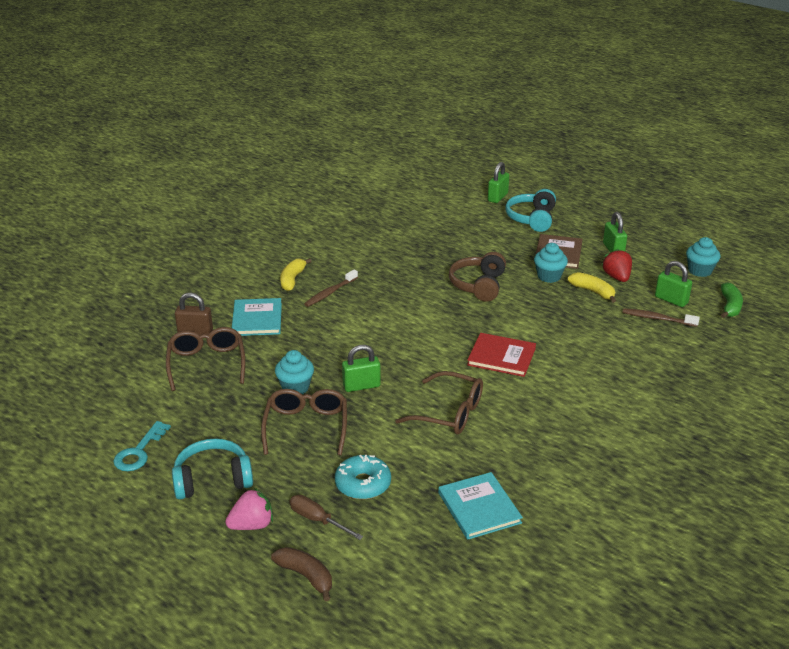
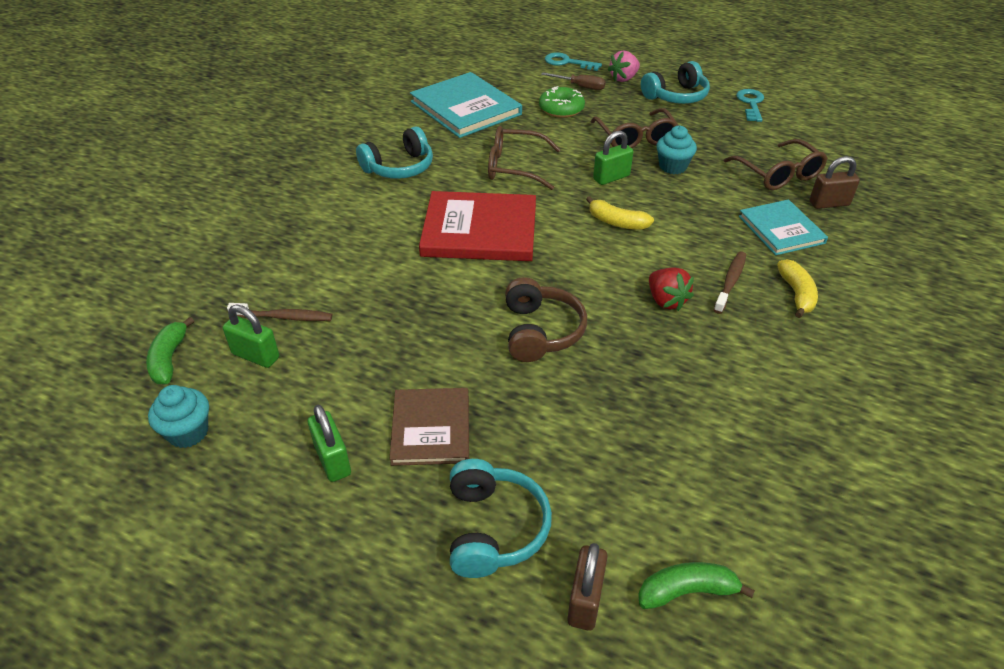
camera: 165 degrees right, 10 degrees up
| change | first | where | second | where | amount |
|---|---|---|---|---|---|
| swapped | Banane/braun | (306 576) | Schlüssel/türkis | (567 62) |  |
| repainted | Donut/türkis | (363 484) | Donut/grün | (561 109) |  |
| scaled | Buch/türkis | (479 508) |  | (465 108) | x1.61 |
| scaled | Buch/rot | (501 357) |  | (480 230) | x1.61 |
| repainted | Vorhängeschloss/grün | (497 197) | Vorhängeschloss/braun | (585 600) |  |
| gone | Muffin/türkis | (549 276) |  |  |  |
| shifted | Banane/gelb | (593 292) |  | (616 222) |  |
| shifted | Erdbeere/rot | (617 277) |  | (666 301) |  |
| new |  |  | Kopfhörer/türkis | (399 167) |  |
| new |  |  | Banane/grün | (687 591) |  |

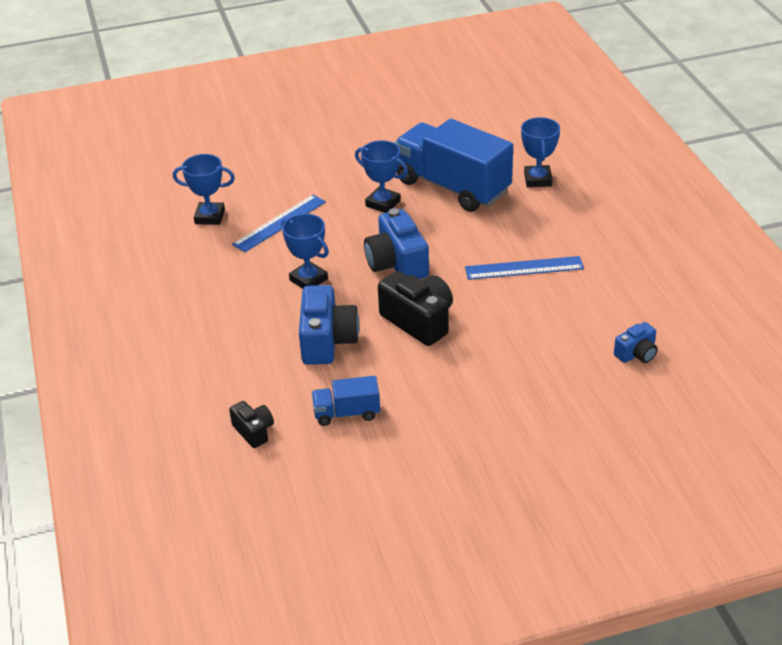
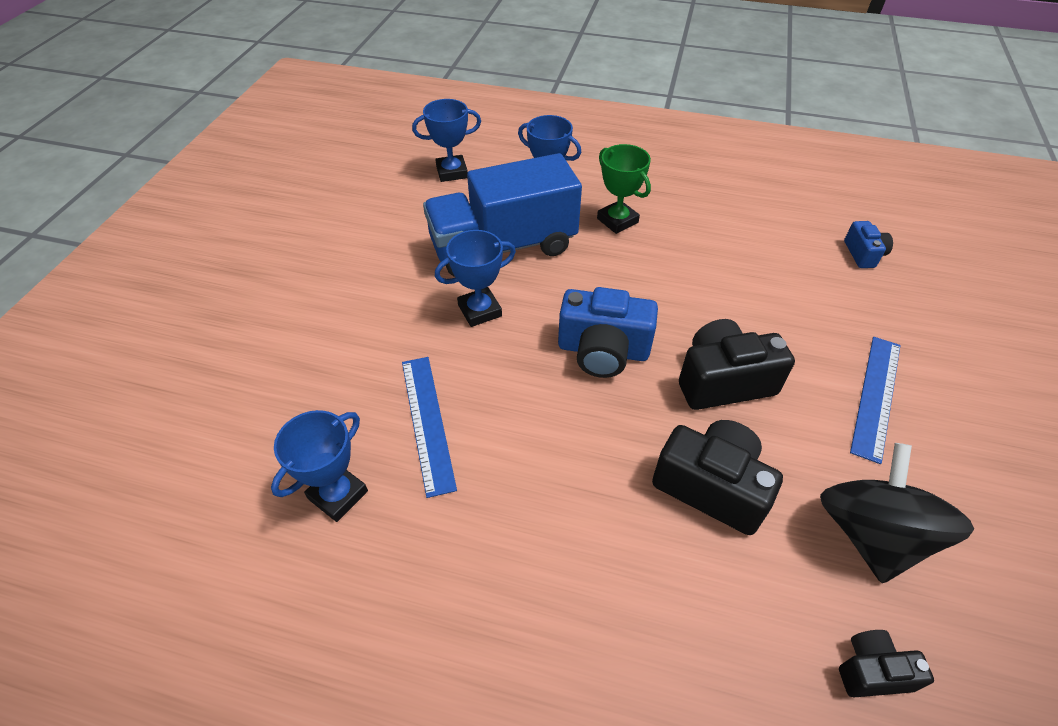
camera: 60 degrees left, 10 degrees up
| change | first | where | second | where | amount |
|---|---|---|---|---|---|
| shifted | Pokal/blau | (308 279) |  | (452 172) |  |
| repainted | Kamera/blau | (327 341) | Kamera/schwarz | (711 486) |  |
| swapped | Lastwagen/blau | (347 413) | Kreisel/schwarz | (870 534) |  |
| shifted | Lineal/blau | (524 268) |  | (875 396) |  |
| new |  |  | Pokal/grün | (617 221) |  |

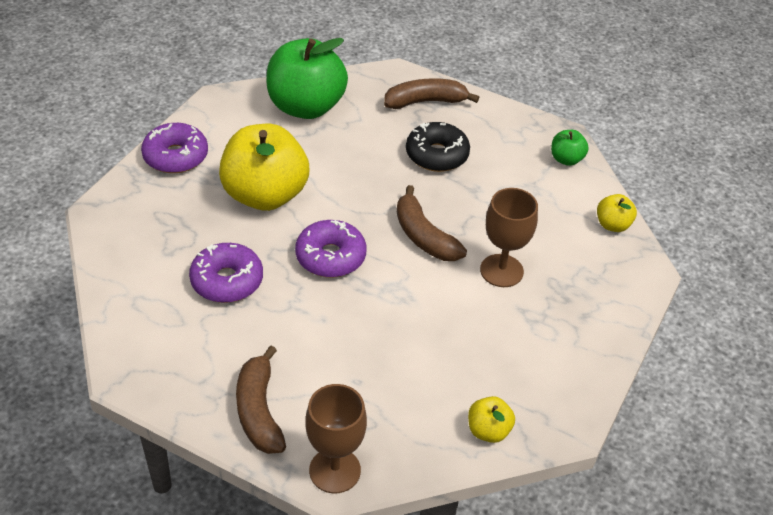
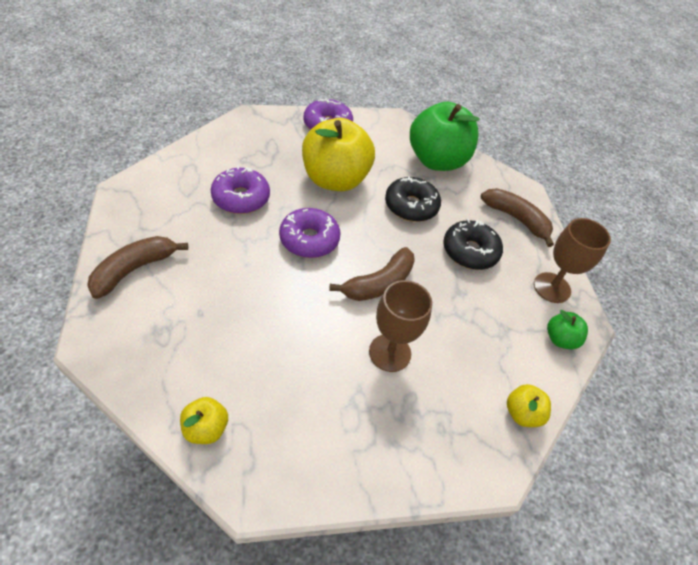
camera: 50 degrees right, 5 degrees up
| change | first | where | second | where | amount |
|---|---|---|---|---|---|
| shifted | Kelch/braun | (335 470) |  | (552 287) |  |
| rotated | Banane/braun | (424 236) |  | (379 283) | 150 degrees counterclockwise |
| new |  |  | Donut/schwarz | (411 206) |  |

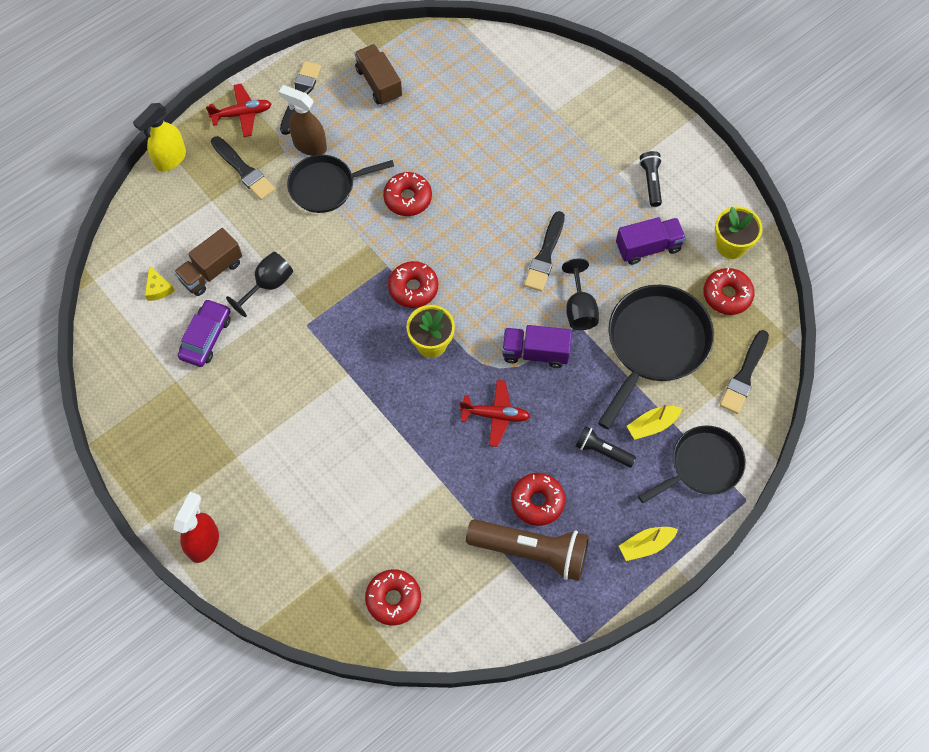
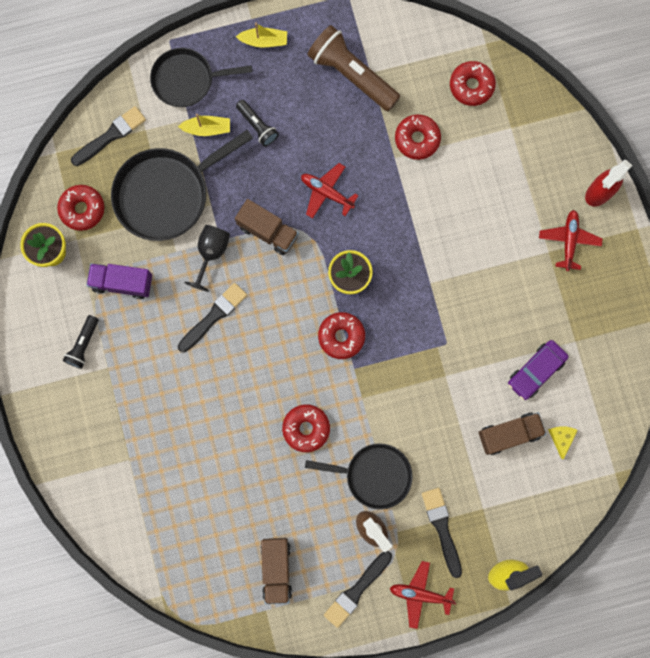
camera: 155 degrees left, 15 degrees up
| change | first | where | second | where | amount |
|---|---|---|---|---|---|
| gone | Kelch/schwarz | (268 285) |  |  |  |
| repainted | Lastwagen/lila | (535 352) | Lastwagen/braun | (268 231) |  |
| shifted | Donut/rot | (537 501) |  | (417 139) |  |
| new |  |  | Flugzeug/rot | (569 241) |  |

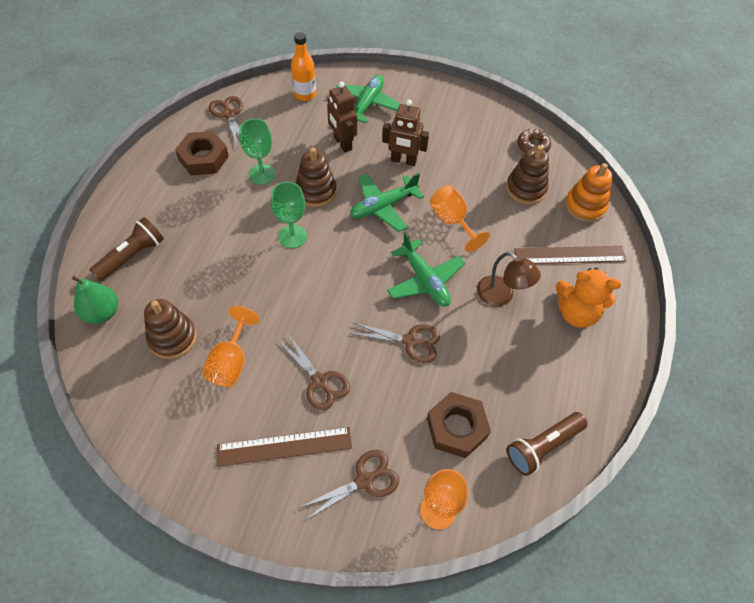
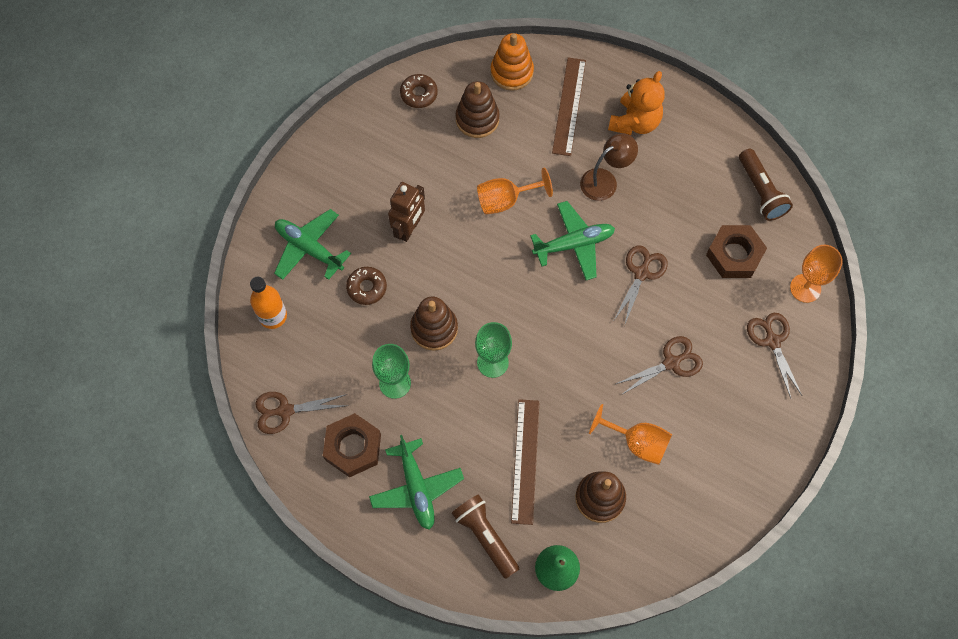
camera: 75 degrees left, 10 degrees up
| change | first | where | second | where | amount |
|---|---|---|---|---|---|
| shifted | Lineal/braun | (284 446) |  | (525 461) |  |
| swapped | Roboter/braun | (342 143) | Donut/braun | (367 288) |  |
| shifted | Flugzeug/grün | (383 206) |  | (416 488) |  |

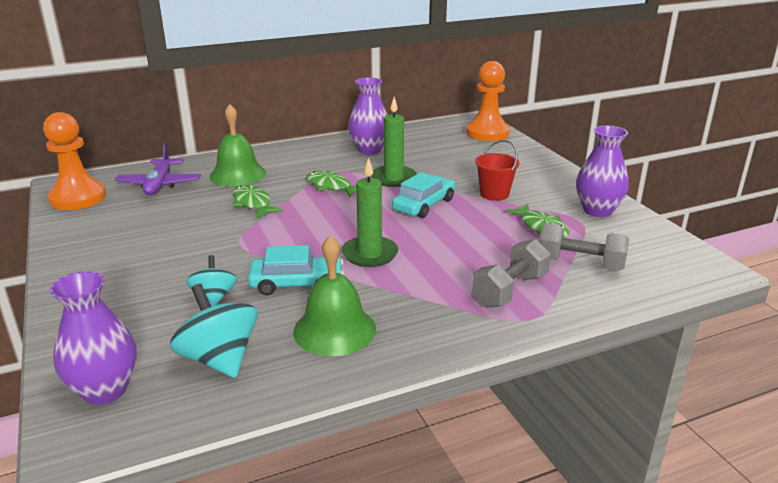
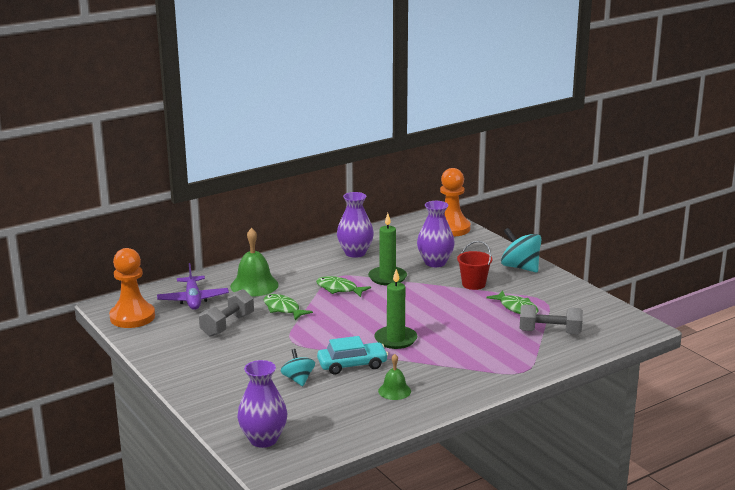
camera: 10 degrees left, 5 degrees down
| change | first | where | second | where | amount |
|---|---|---|---|---|---|
| shifted | Kreisel/türkis | (219 359) |  | (520 267) |  |
| scaled | Glocke/grün | (334 330) |  | (394 391) | x0.57 |
| gone | Auto/türkis | (424 205) |  |  |  |
| shifted | Hantel/grau | (509 290) |  | (227 325) |  |
| shifted | Vase/lila | (597 210) |  | (435 262) |  |

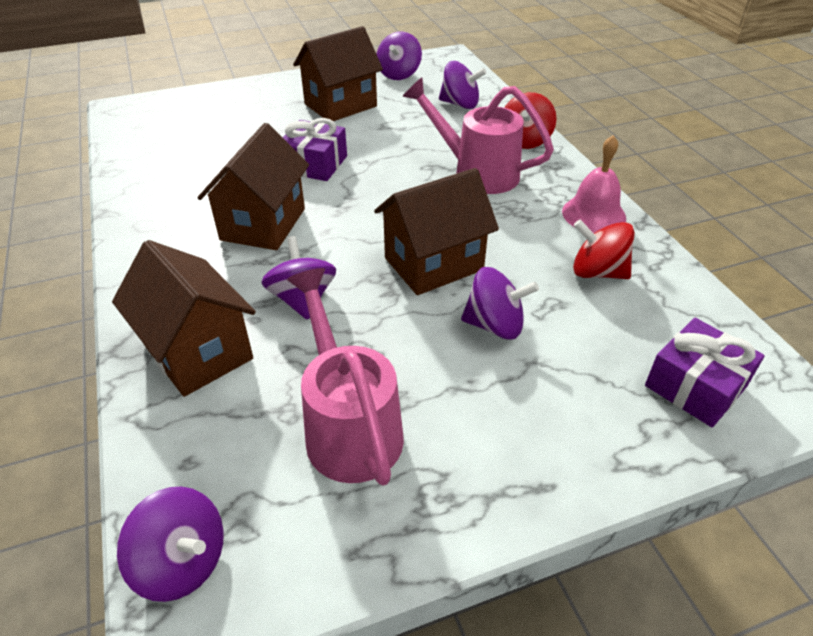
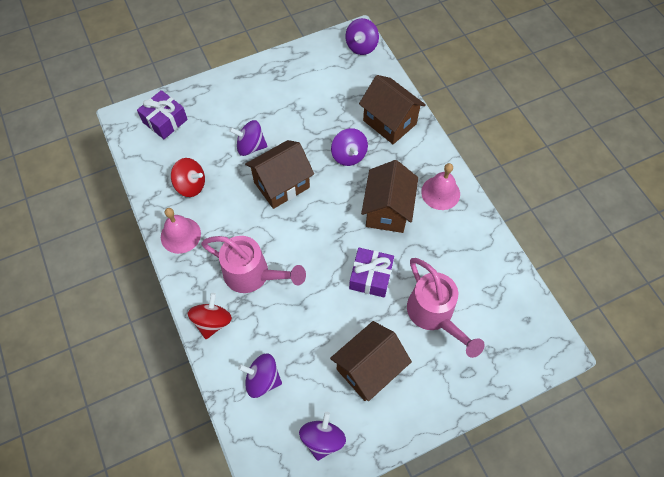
camera: 175 degrees right, 20 degrees up
| change | first | where | second | where | amount |
|---|---|---|---|---|---|
| rotated | Kreisel/lila | (183 562) |  | (361 46) | 90 degrees counterclockwise |
| shifted | Gießkanne/rosa | (349 426) |  | (434 315) |  |
| new |  |  | Glocke/rosa | (440 193) |  |

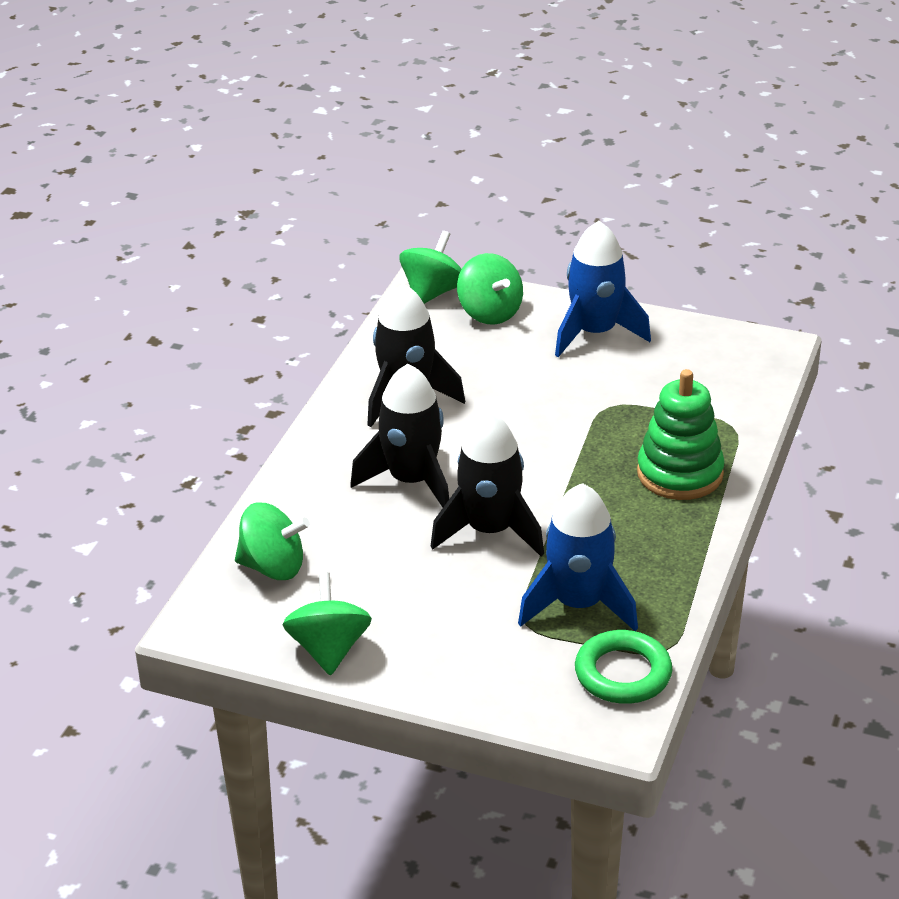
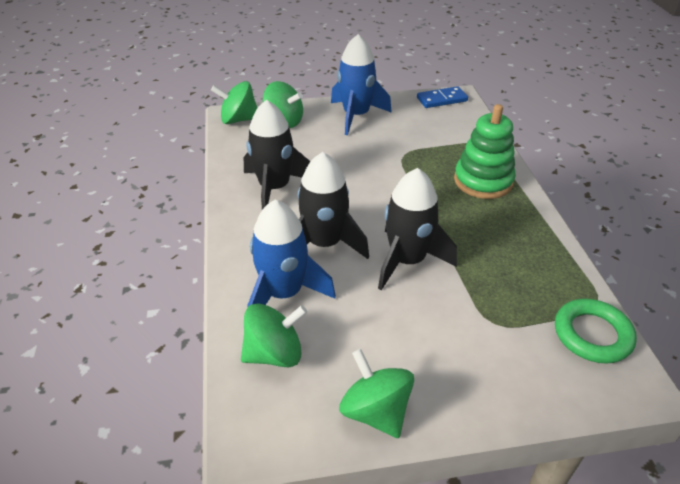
camera: 30 degrees left, 5 degrees up
| change | first | where | second | where | amount |
|---|---|---|---|---|---|
| rotated | Kreisel/grün | (432 292) |  | (238 120) | 90 degrees counterclockwise |
| shifted | Rakete/blau | (578 604) |  | (284 293) |  |
| new |  |  | Dominostein/blau | (442 99) |  |

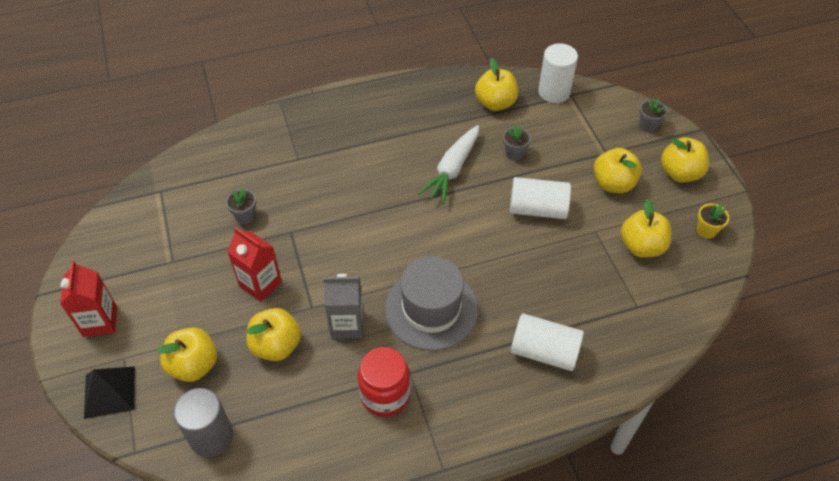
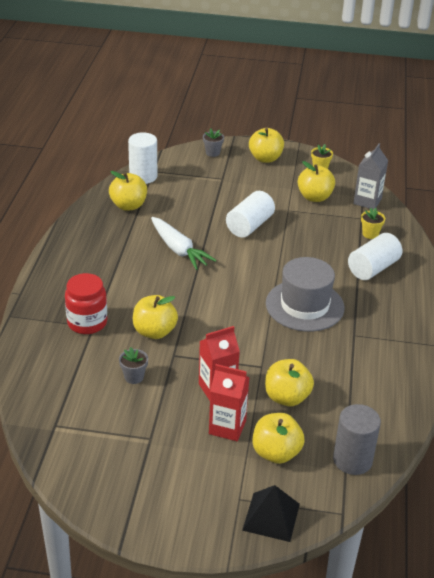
camera: 65 degrees left, 15 degrees down
| change | first | where | second | where | amount |
|---|---|---|---|---|---|
| shifted | Getränkekarton/rot | (100 321) |  | (227 427) |  |
| shifted | Getränkekarton/grau | (347 324) |  | (367 201) |  |
| shifted | Einmachglas/rot | (385 395) |  | (87 323) |  |
| gone | Blumentopf/grau | (514 153) |  |  |  |
| shifted | Apfel/gelb | (613 184) |  | (154 332) |  |
| new |  |  | Blumentopf/gelb | (370 234) |  |

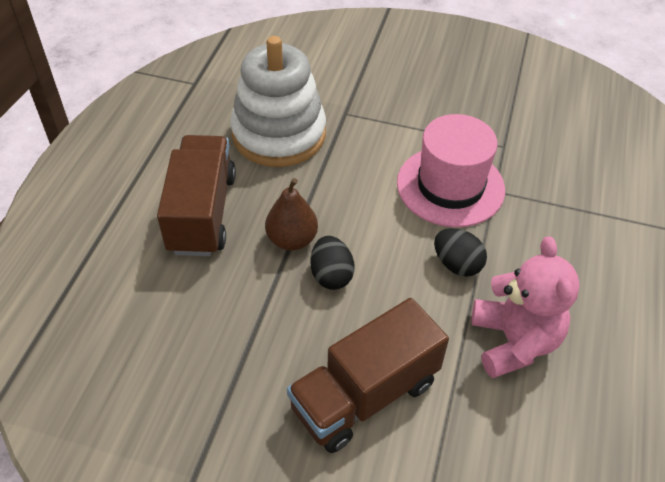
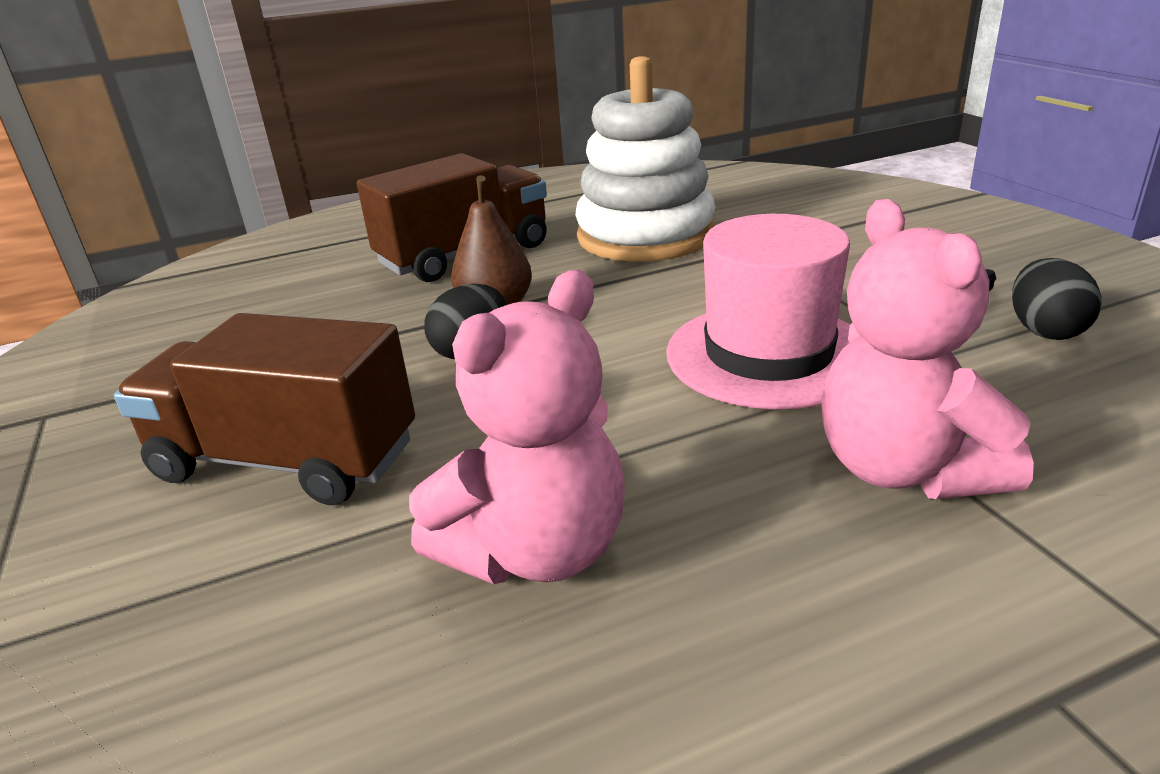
camera: 55 degrees right, 20 degrees down
| change | first | where | second | where | amount |
|---|---|---|---|---|---|
| shifted | Ei/schwarz | (457 264) |  | (1045 330) |  |
| new |  |  | Teddybär/rosa | (904 469) |  |

